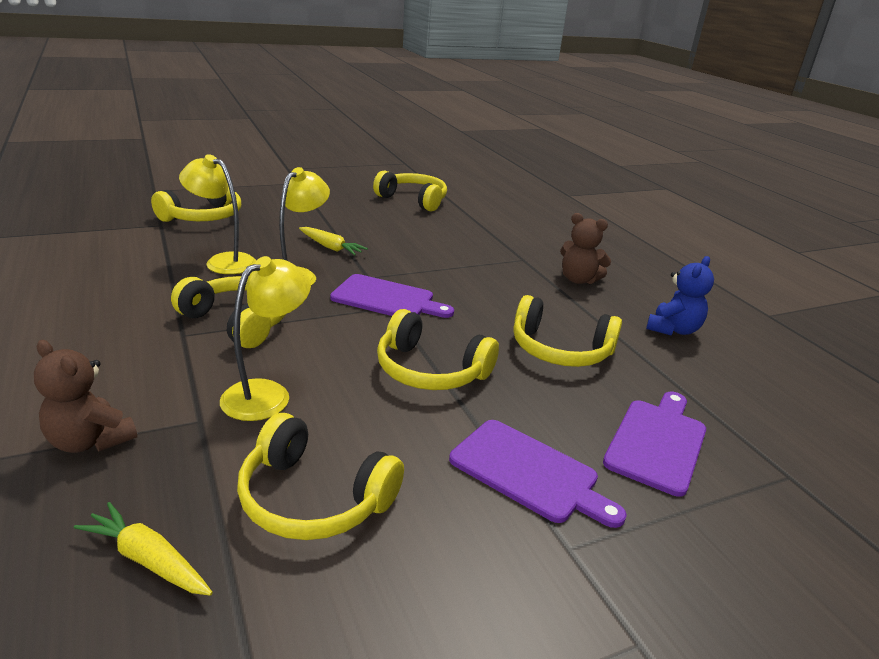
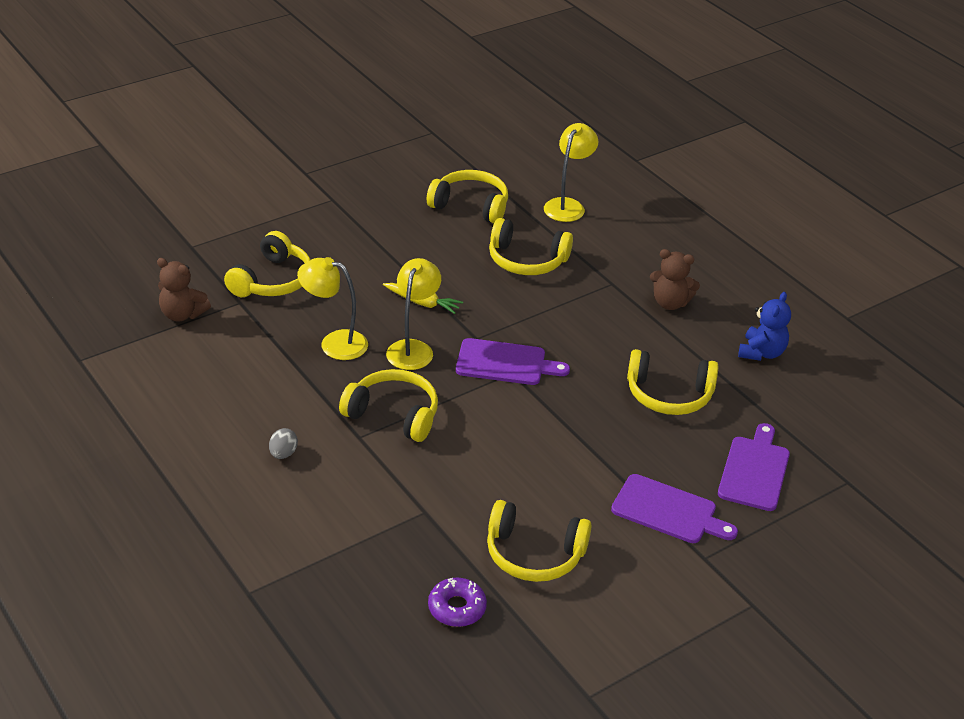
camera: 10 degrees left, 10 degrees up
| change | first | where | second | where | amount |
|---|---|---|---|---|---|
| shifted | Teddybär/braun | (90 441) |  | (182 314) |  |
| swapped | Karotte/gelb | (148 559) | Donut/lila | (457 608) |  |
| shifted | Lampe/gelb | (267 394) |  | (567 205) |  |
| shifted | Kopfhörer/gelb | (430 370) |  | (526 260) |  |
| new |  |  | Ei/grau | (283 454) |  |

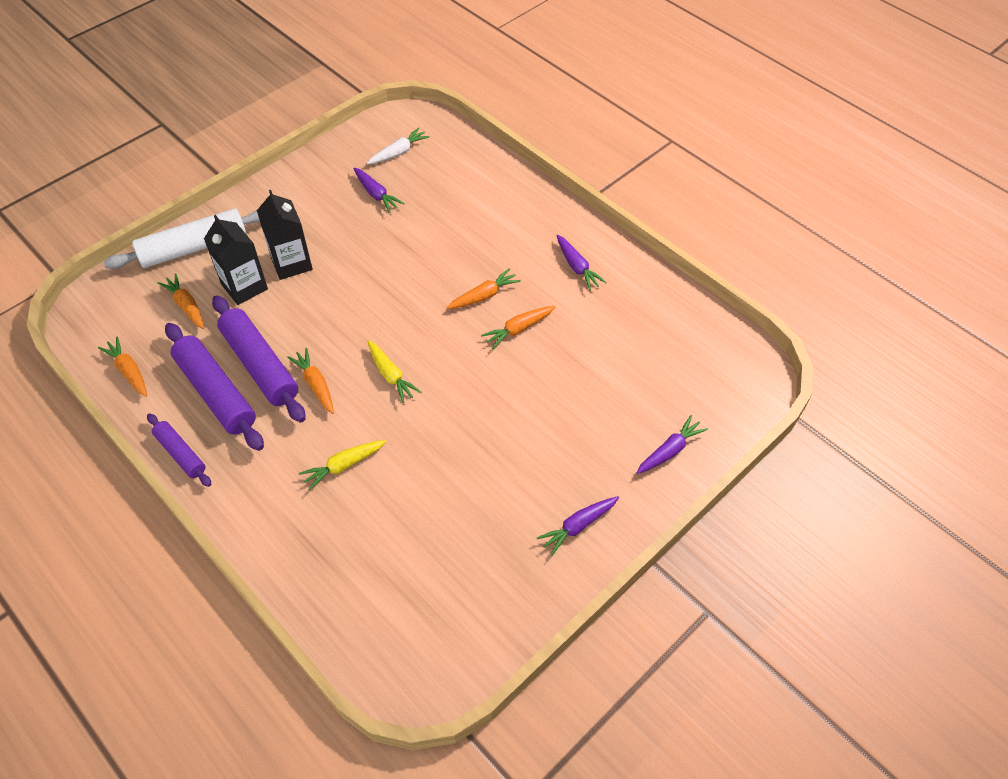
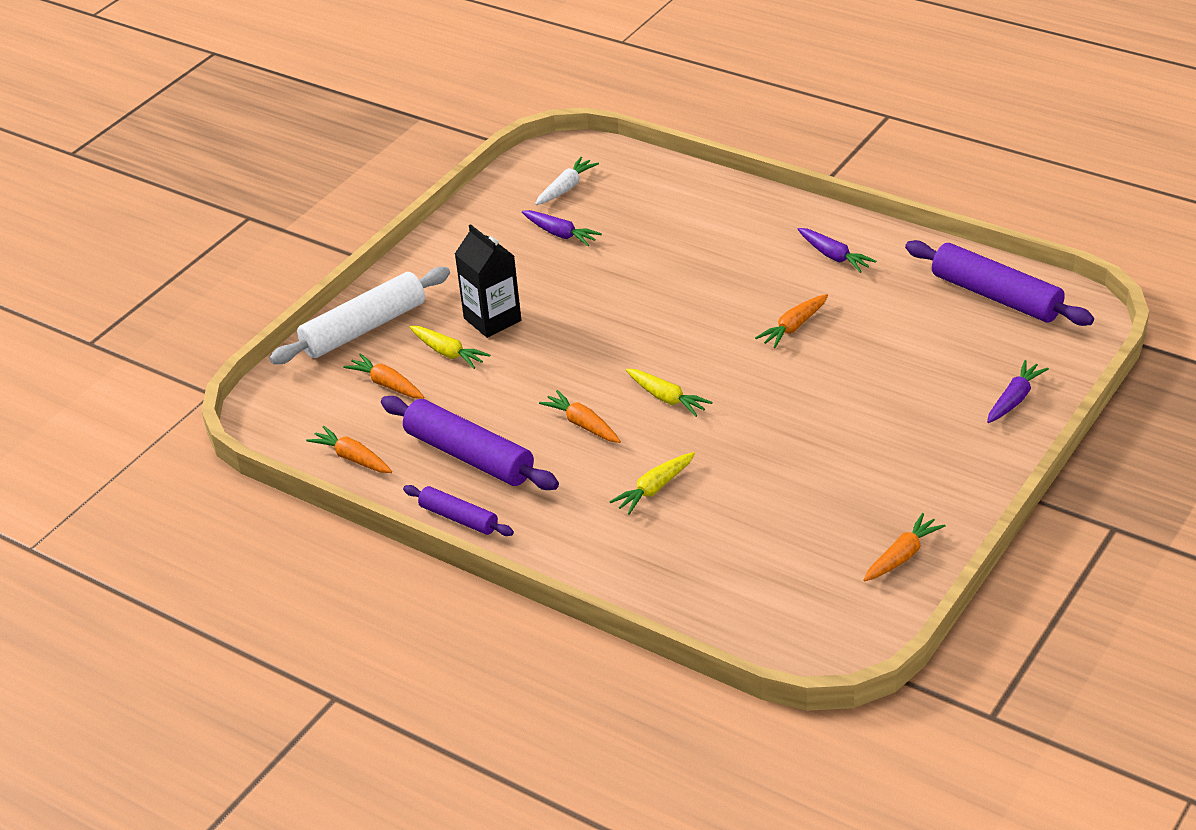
camera: 10 degrees left, 15 degrees down
| change | first | where | second | where | amount |
|---|---|---|---|---|---|
| swapped | Getränkekarton/schwarz | (244 286) | Karotte/gelb | (447 353) |  |
| shifted | Nudelholz/lila | (260 365) |  | (996 296) |  |
| shifted | Karotte/orange | (483 296) |  | (901 556) |  |
| gone | Karotte/lila | (578 526) |  |  |  |

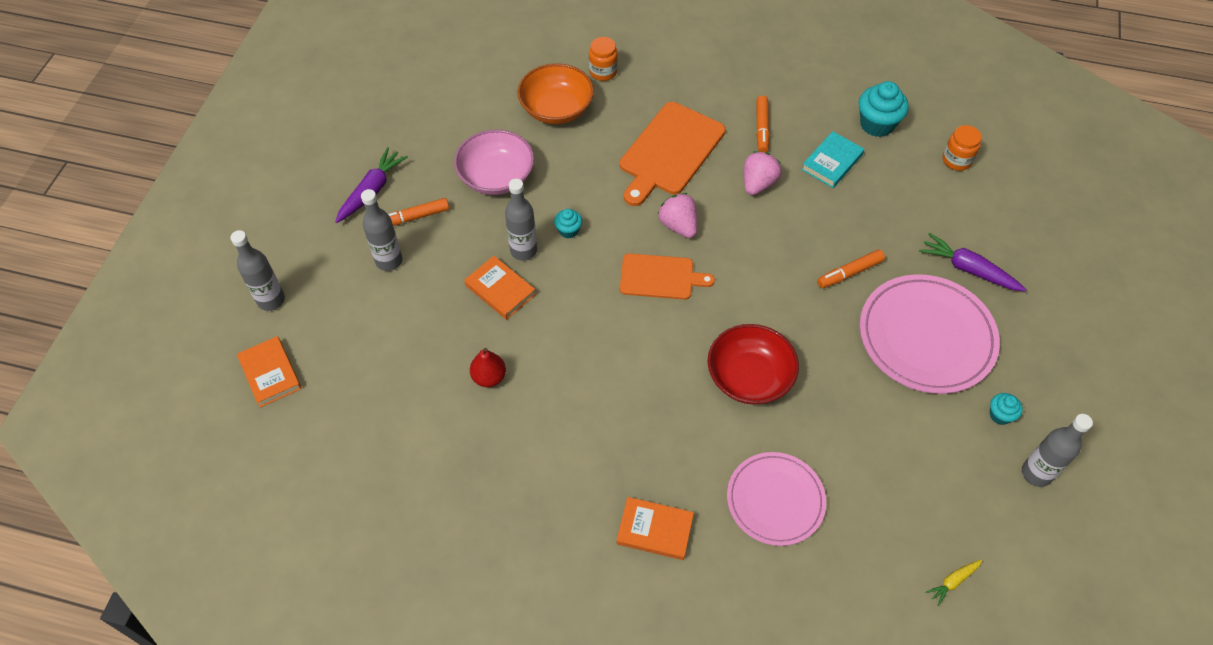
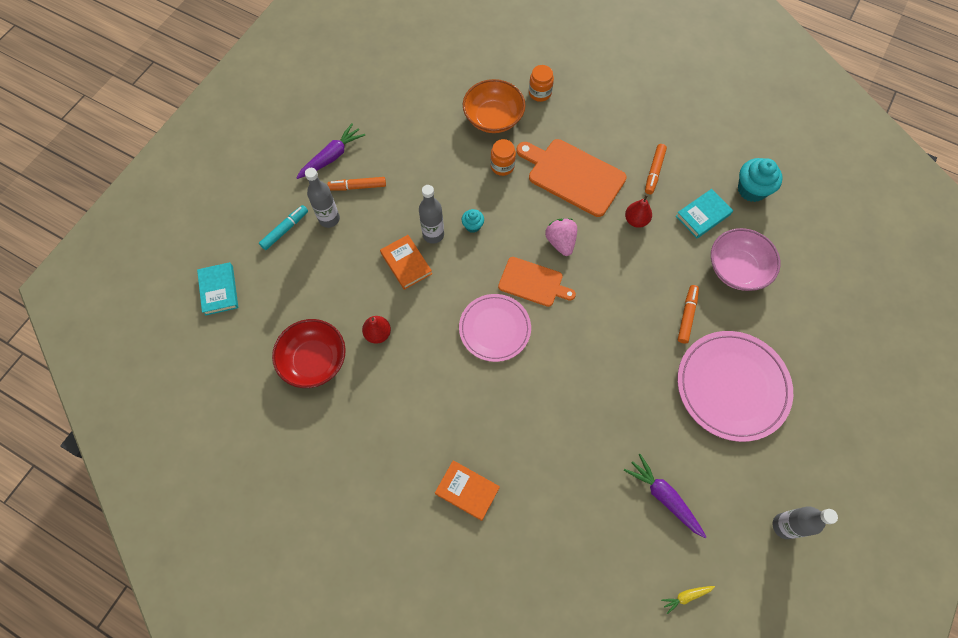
camera: 15 degrees right, 10 degrees up
| change | first | where | second | where | amount |
|---|---|---|---|---|---|
| gone | Flasche/grau | (271 300) |  |  |  |
| repainted | Buch/orange | (270 374) | Buch/türkis | (219 290) |  |
| shifted | Schüssel/rosa | (496 177) |  | (737 269) |  |
| rotated | Schneidebrett/orange | (670 152) |  | (573 176) | 75 degrees clockwise |
| shifted | Schüssel/rot | (749 377) |  | (314 360) |  |
| shifted | Teller/rosa | (775 500) |  | (494 329) |  |
| swapped | Erdbeere/rosa | (758 184) | Birne/rot | (636 220) |  |
| rotated | Filzstift/orange | (849 273) |  | (686 316) | 120 degrees clockwise |
| shifted | Karotte/lila | (968 269) |  | (664 497) |  |
| shifted | Einmachglas/orange | (956 160) |  | (502 166) |  |
| gone | Muffin/türkis | (1000 415) |  |  |  |
| new |  |  | Filzstift/türkis | (285 230) |  |

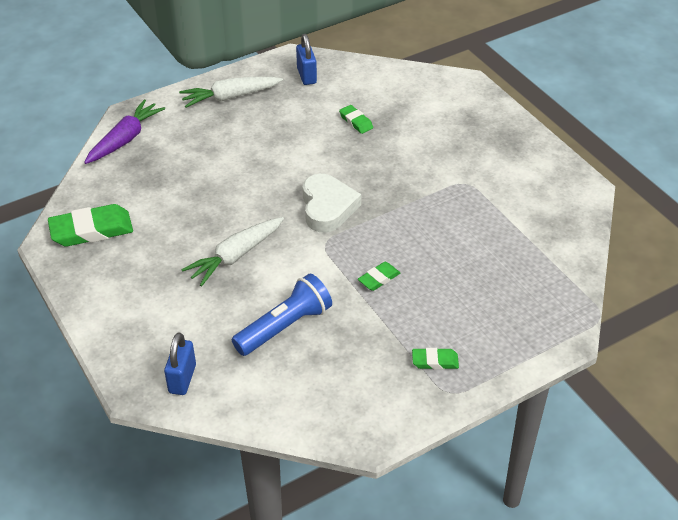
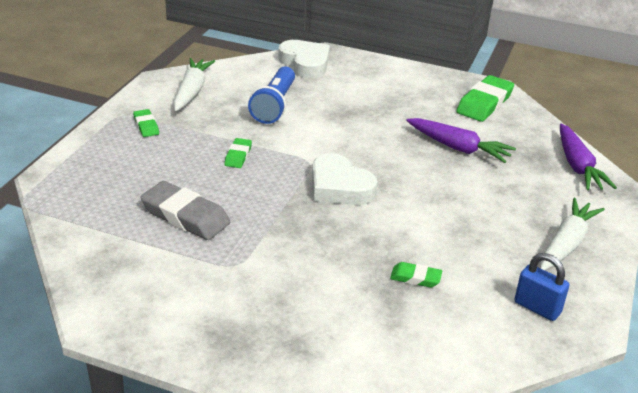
camera: 140 degrees right, 10 degrees down
| change | first | where | second | where | amount |
|---|---|---|---|---|---|
| swapped | Vorhängeschloss/blau | (182 379) | Herz/weiß | (305 63) |  |
| shifted | Karotte/weiß | (235 256) |  | (192 91) |  |
| rotated | Radiergummi/grün | (435 361) |  | (146 126) | 75 degrees counterclockwise |
| new |  |  | Radiergummi/grau | (185 216) |  |
| new |  |  | Karotte/lila | (458 148) |  |

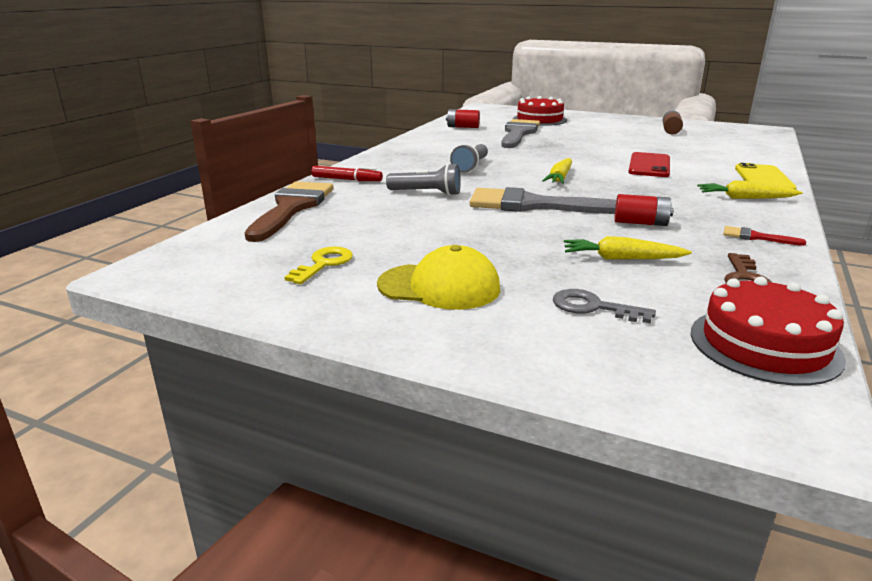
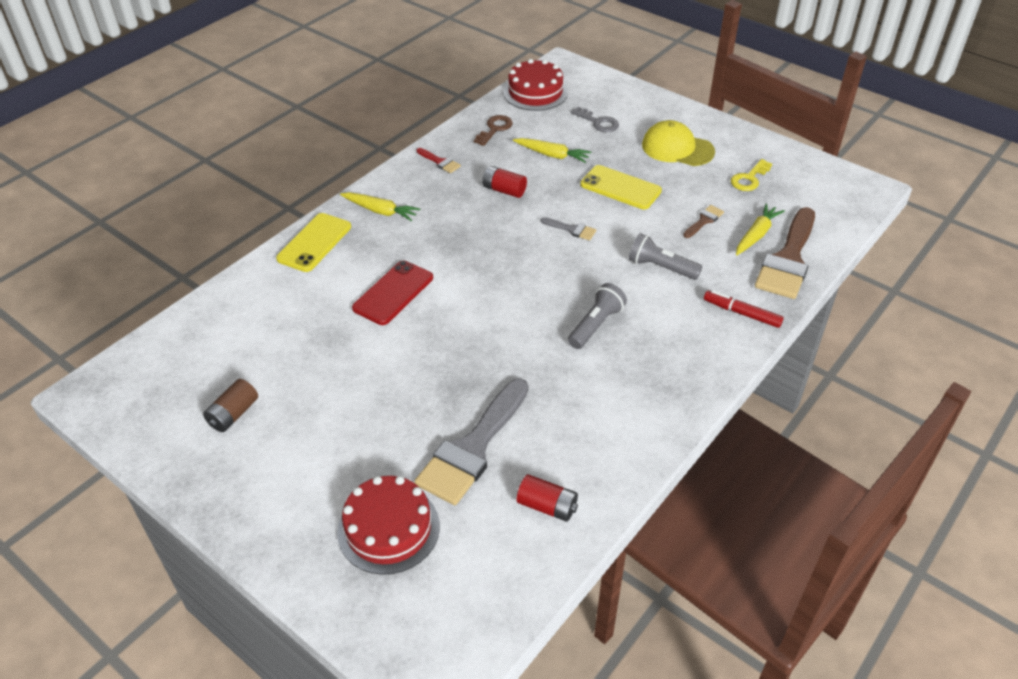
camera: 165 degrees left, 20 degrees up
| change | first | where | second | where | amount |
|---|---|---|---|---|---|
| scaled | Pinsel/grau | (533 205) |  | (571 229) | x0.43 |
| shifted | Karotte/gelb | (559 178) |  | (756 235) |  |
| new |  |  | Handy/gelb | (620 188) |  |
| new |  |  | Pinsel/braun | (704 221) |  |

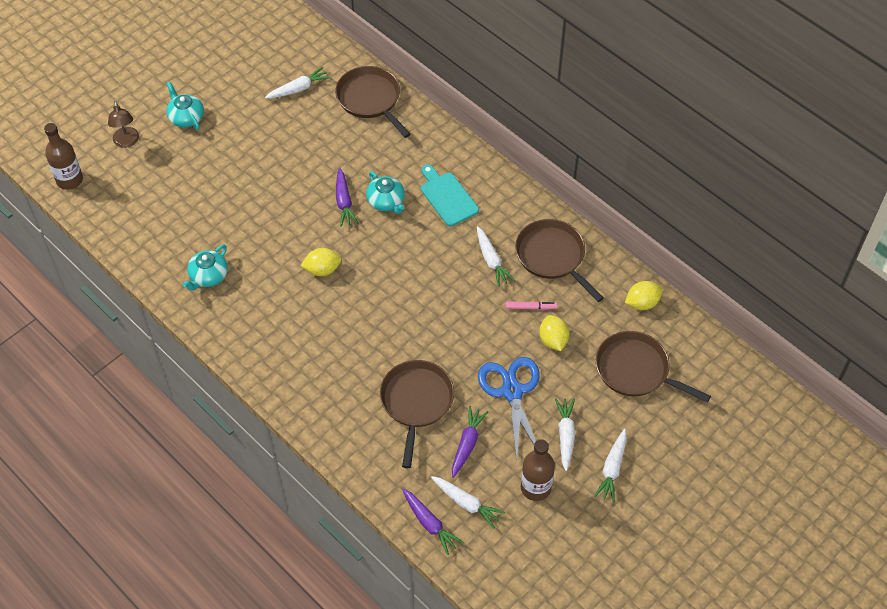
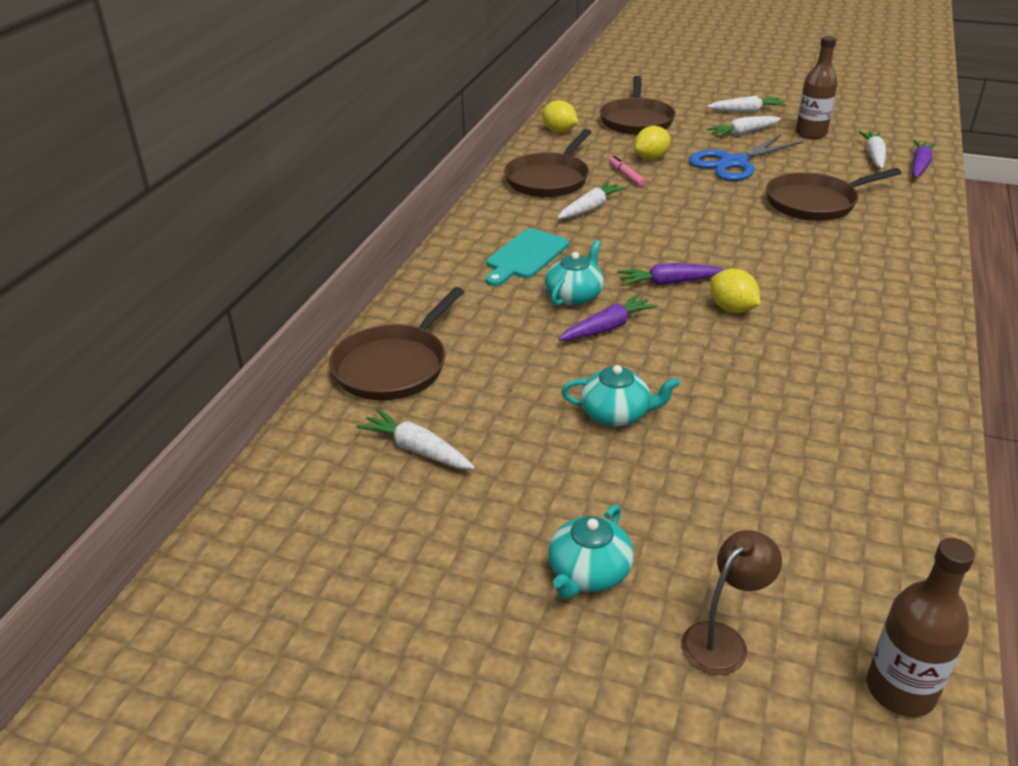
camera: 115 degrees left, 20 degrees down
| change | first | where | second | where | amount |
|---|---|---|---|---|---|
| shifted | Teekanne/türkis | (208 276) |  | (616 414) |  |
| shifted | Karotte/lila | (467 444) |  | (669 283) |  |

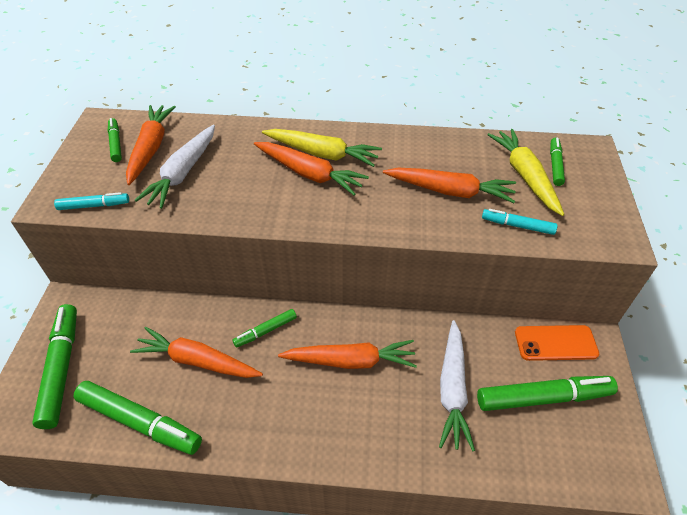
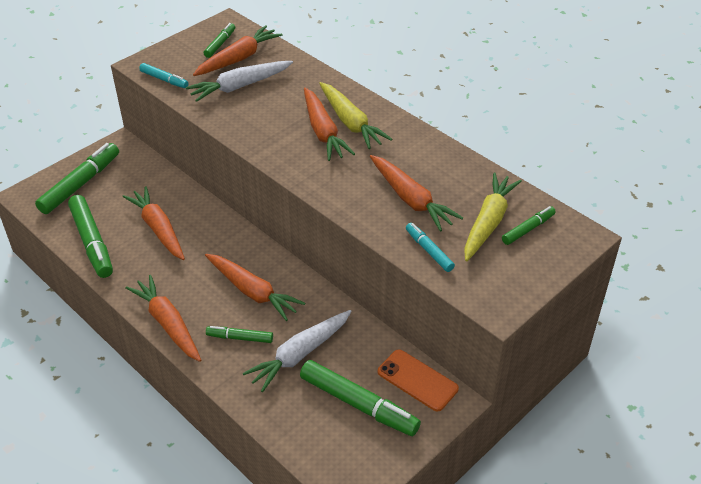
camera: 40 degrees right, 5 degrees down
| change | first | where | second | where | amount |
|---|---|---|---|---|---|
| shifted | Filzstift/grün | (265 331) |  | (240 338) |  |
| new |  |  | Karotte/orange | (168 323) |  |

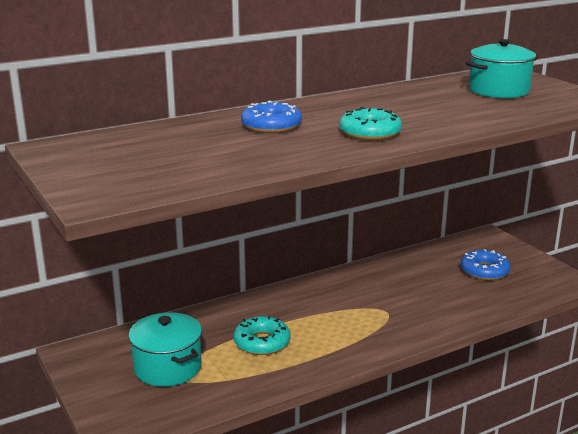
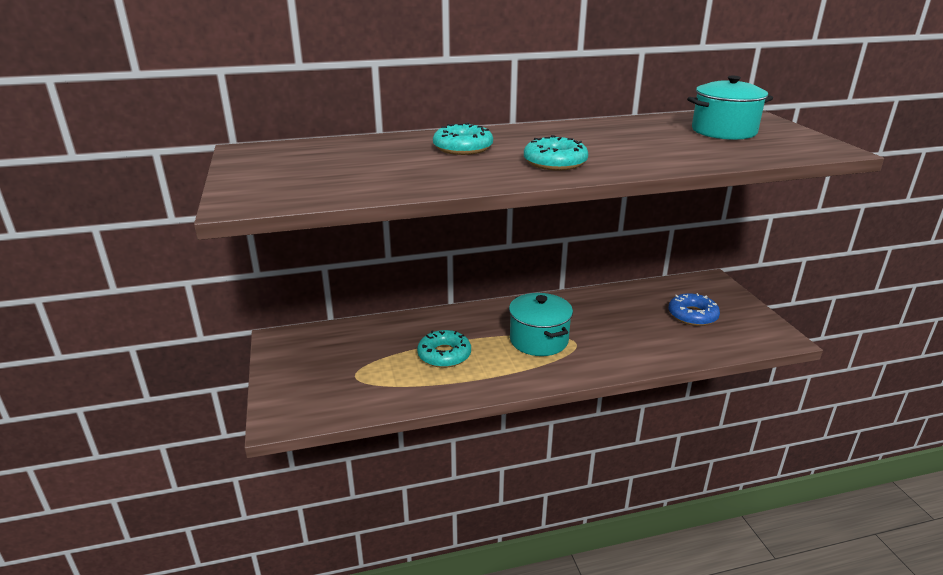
camera: 15 degrees right, 5 degrees up
| change | first | where | second | where | amount |
|---|---|---|---|---|---|
| shifted | Kochtopf/türkis | (168 367) |  | (538 340) |  |
| repainted | Donut/blau | (271 126) | Donut/türkis | (463 148) |  |

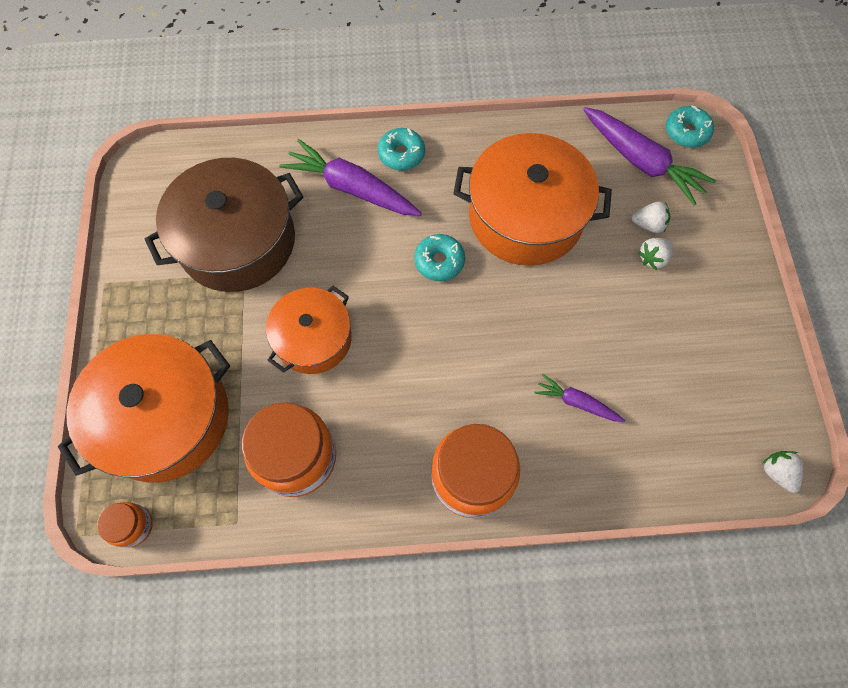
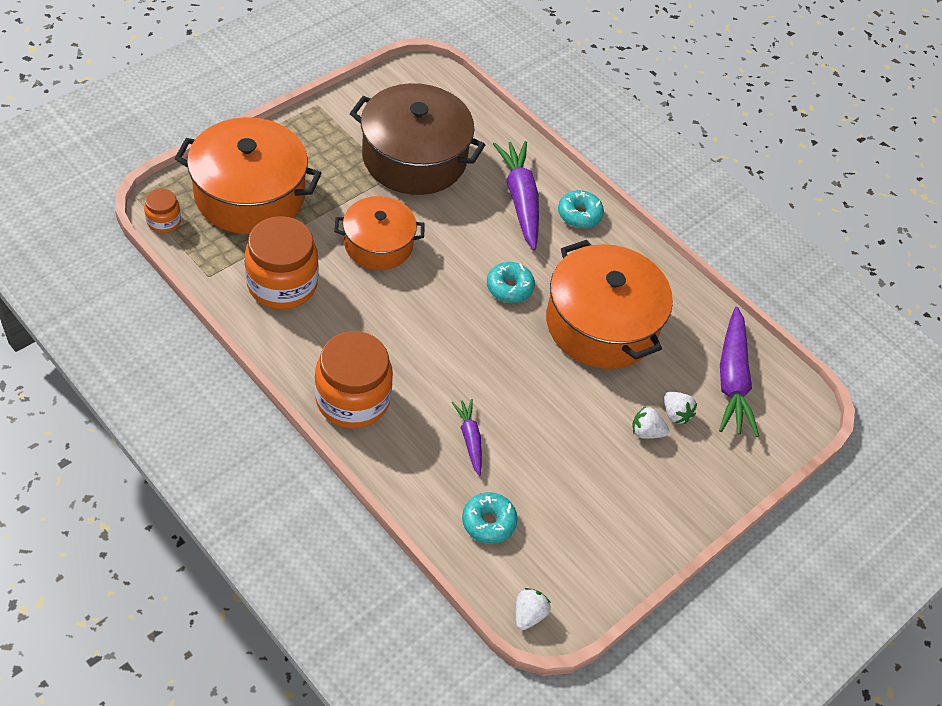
camera: 45 degrees right, 15 degrees down
| change | first | where | second | where | amount |
|---|---|---|---|---|---|
| shifted | Donut/türkis | (686 132) |  | (488 522) |  |

